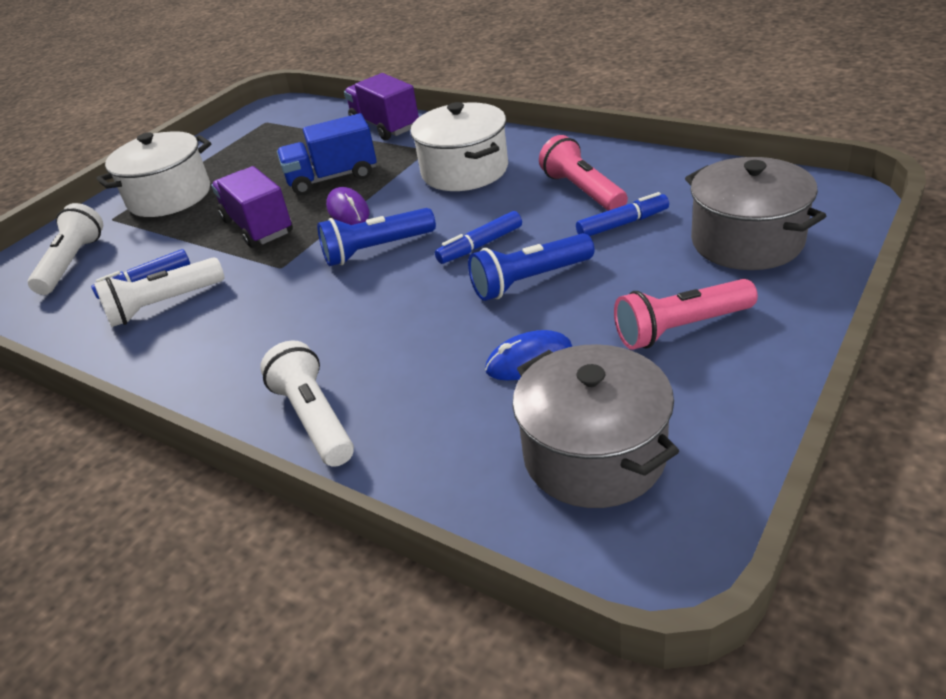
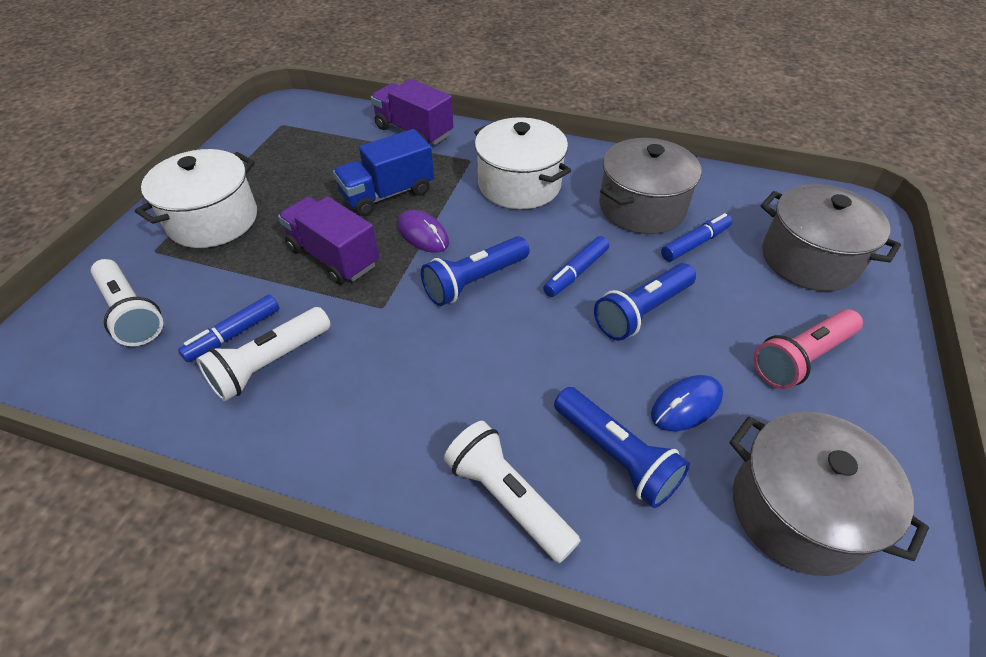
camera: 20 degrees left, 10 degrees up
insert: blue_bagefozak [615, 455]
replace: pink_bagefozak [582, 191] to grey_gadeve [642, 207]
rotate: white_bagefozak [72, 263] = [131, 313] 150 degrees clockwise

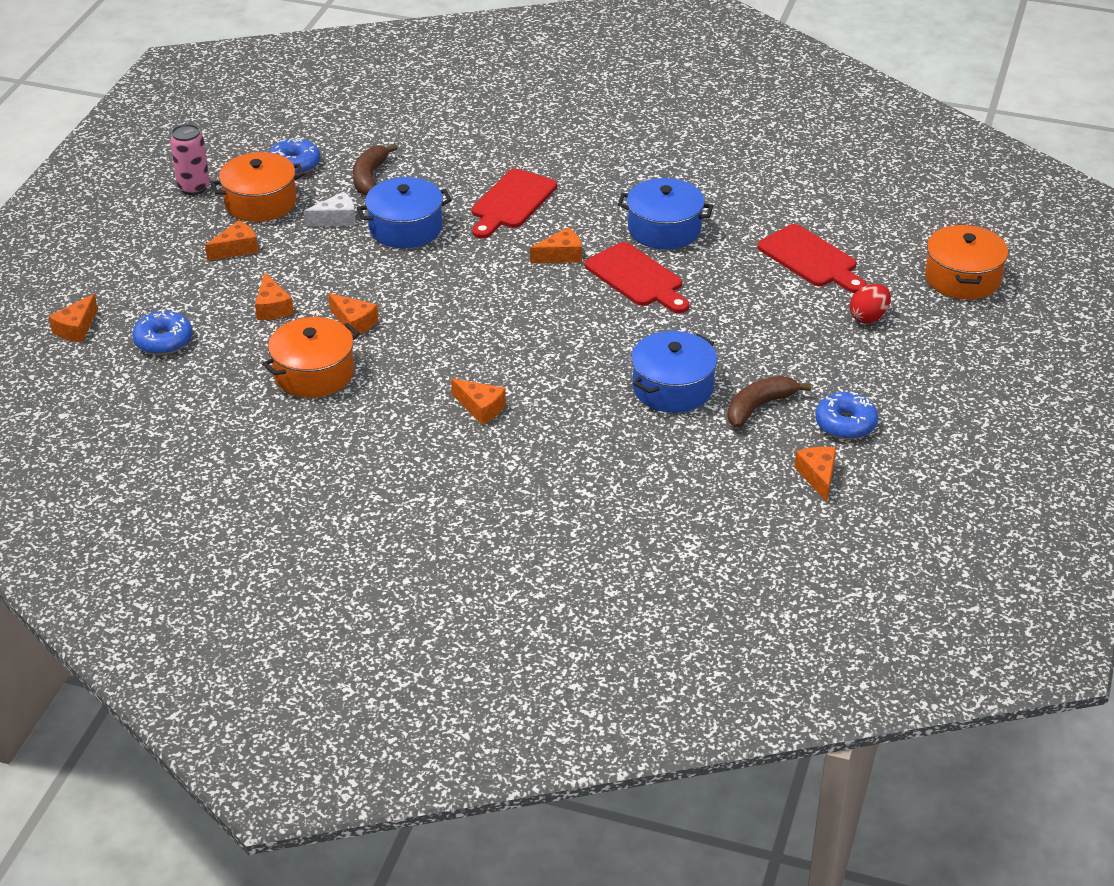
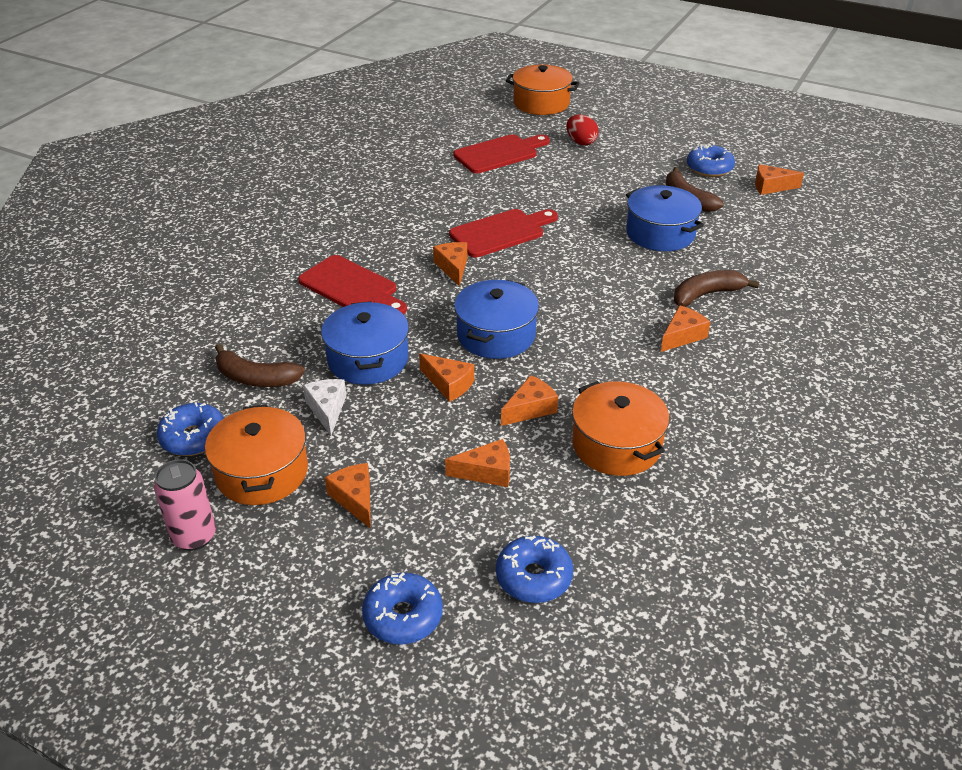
camera: 80 degrees left, 0 degrees up
insert: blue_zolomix [403, 616]; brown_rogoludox [706, 295]
move: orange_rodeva [76, 328] to [448, 384]; blue_gadeve [664, 229] to [496, 335]

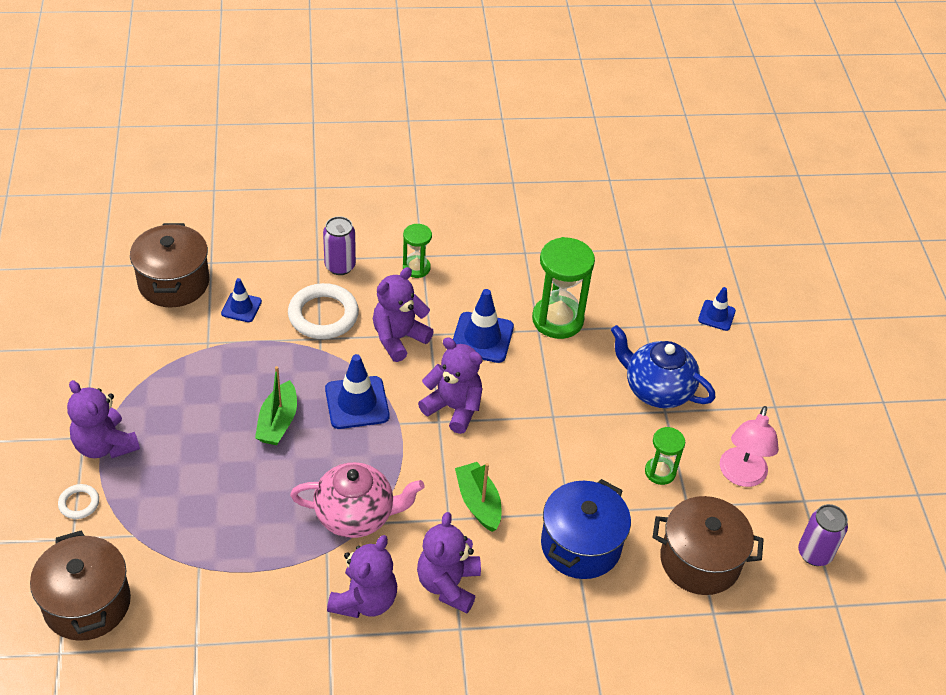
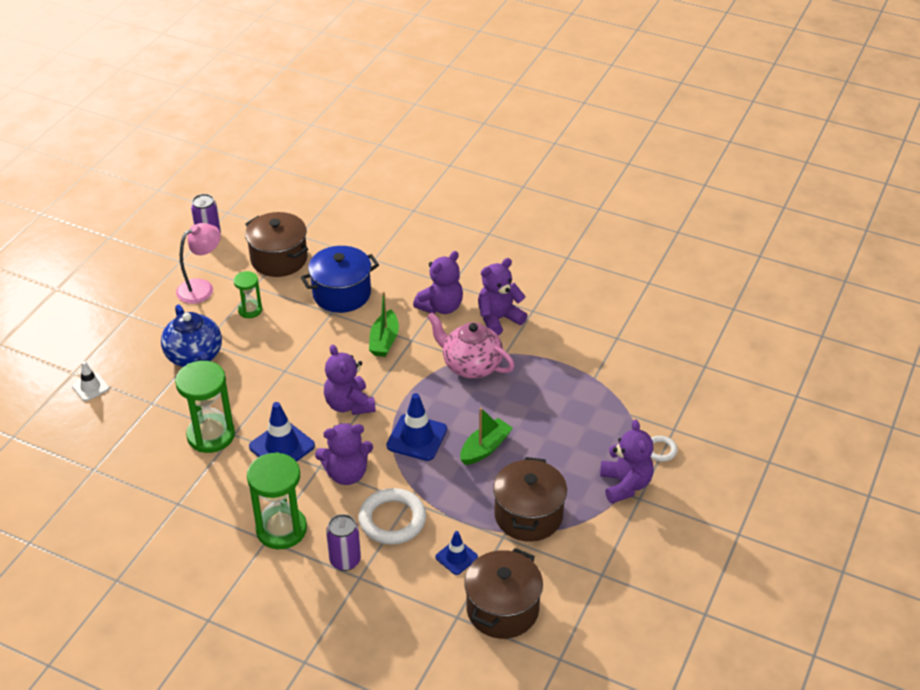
camera: 145 degrees left, 5 degrees down
move: brown_gadeve [87, 603] to [528, 515]
recolor: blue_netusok [716, 315] to white_netusok [90, 387]
resize: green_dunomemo [416, 268] = [281, 529] x1.81

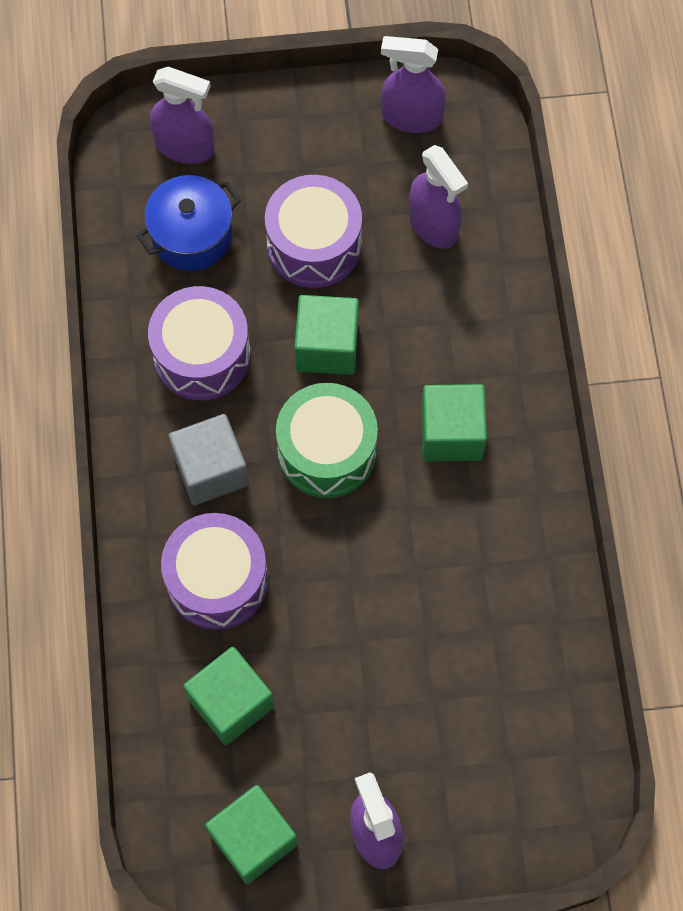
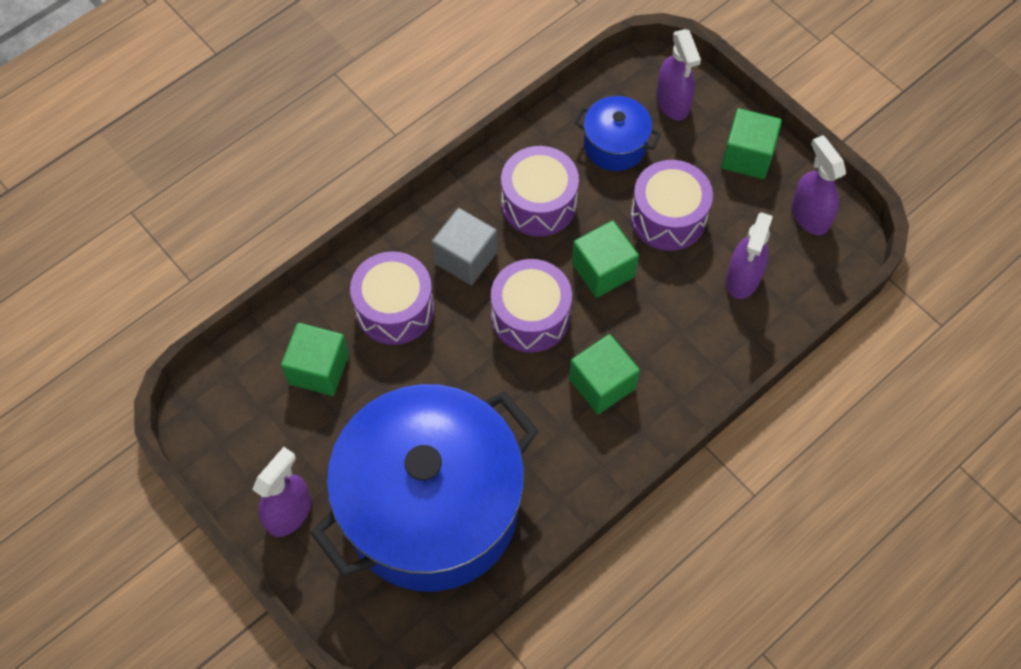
camera: 55 degrees right, 5 degrees down
insert: blue_gadeve [431, 508]
move: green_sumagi [253, 839] to [747, 156]
recolor: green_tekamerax [327, 451] to purple_tekamerax [530, 316]

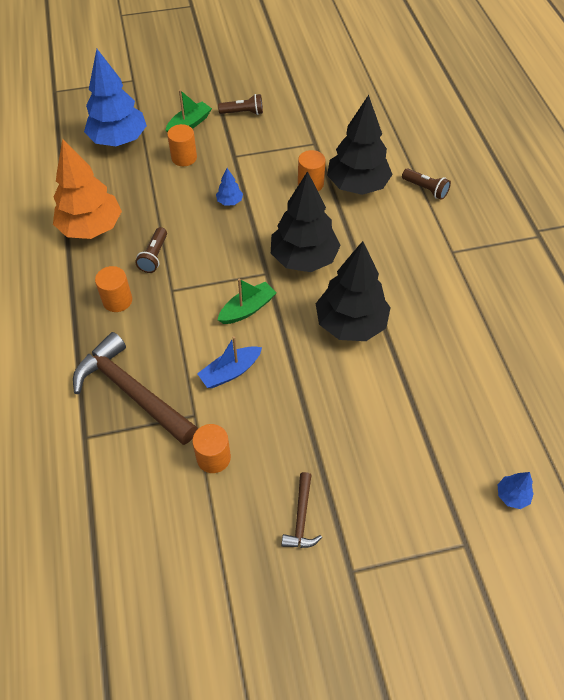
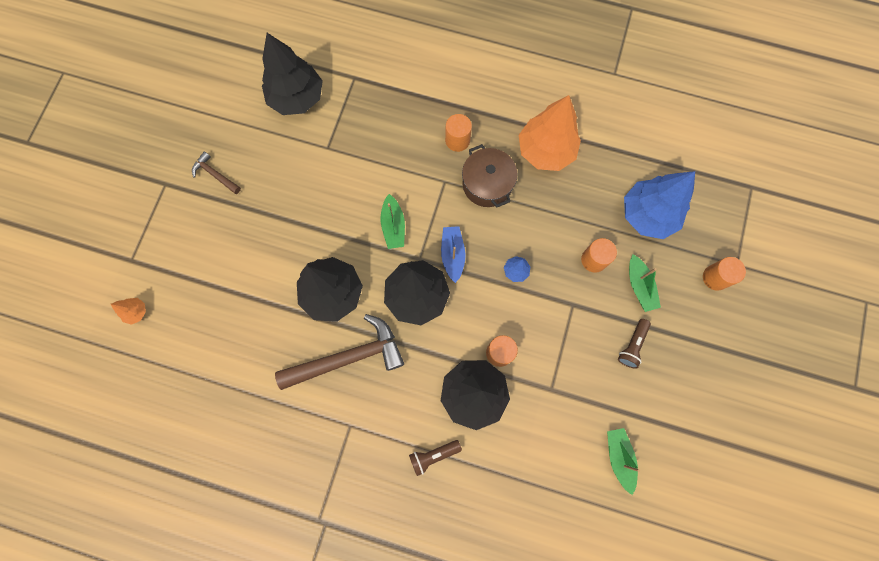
camera: 120 degrees right, 20 degrees up
insert: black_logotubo [297, 98]; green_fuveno [619, 458]
move: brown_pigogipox [131, 391] to [348, 357]; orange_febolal [213, 457] to [715, 277]; blue_fuveno [230, 372] to [452, 255]
replace: brown_bagefozak [154, 256] to brown_gadeve [487, 184]
recolor: blue_logotubo [512, 495] to orange_logotubo [136, 312]

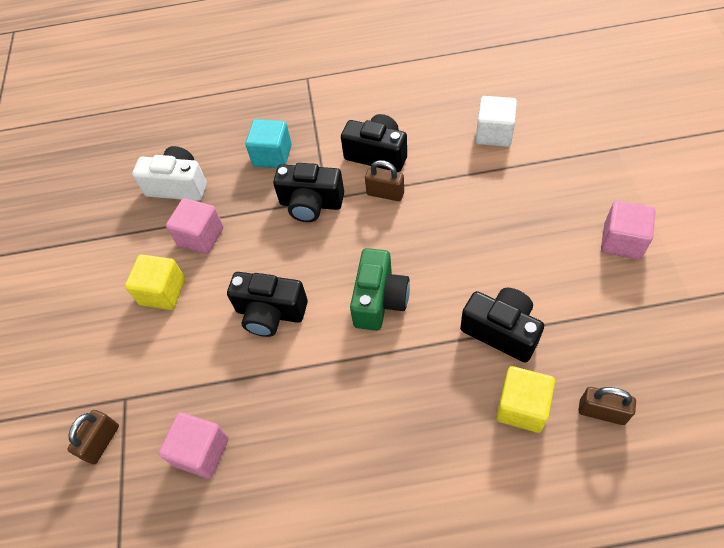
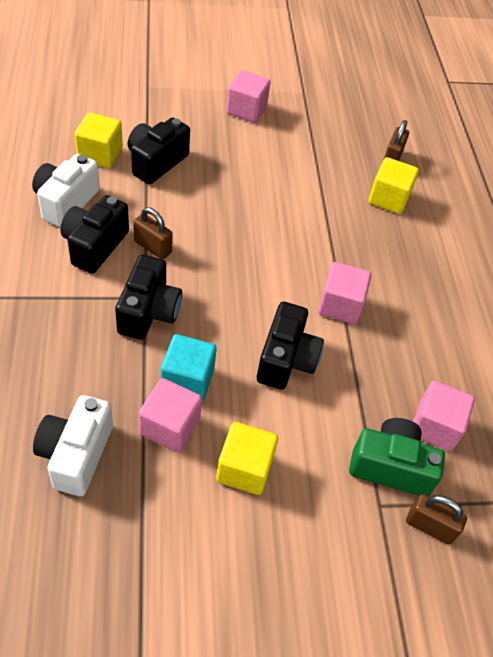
camera: 100 degrees left, 5 degrees down
insert: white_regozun [66, 202]; pink_sumagi [340, 305]
move: turquoise_sumagi [272, 155] to [187, 380]; green_regozun [379, 300] to [390, 466]; black_regozun [501, 331] to [156, 162]
recolor: white_sumagi [494, 133] to yellow_sumagi [100, 154]
rotate: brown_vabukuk [385, 193] = [153, 247] 75 degrees counterclockwise

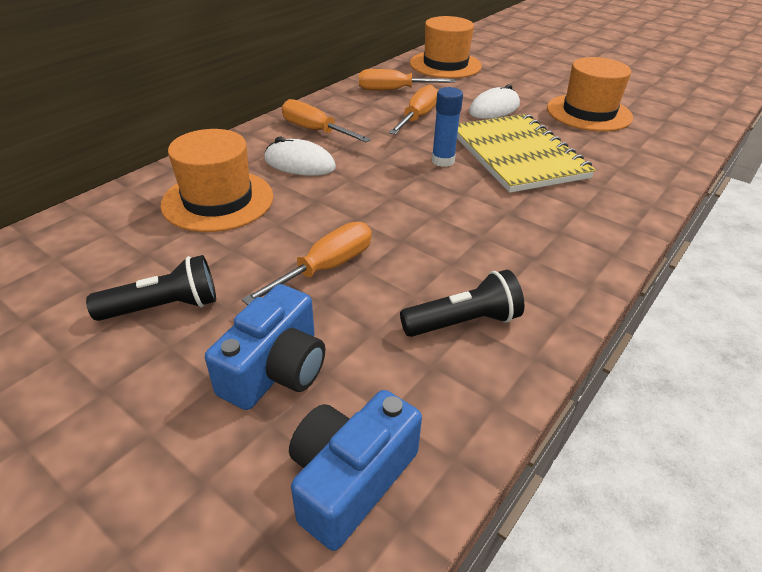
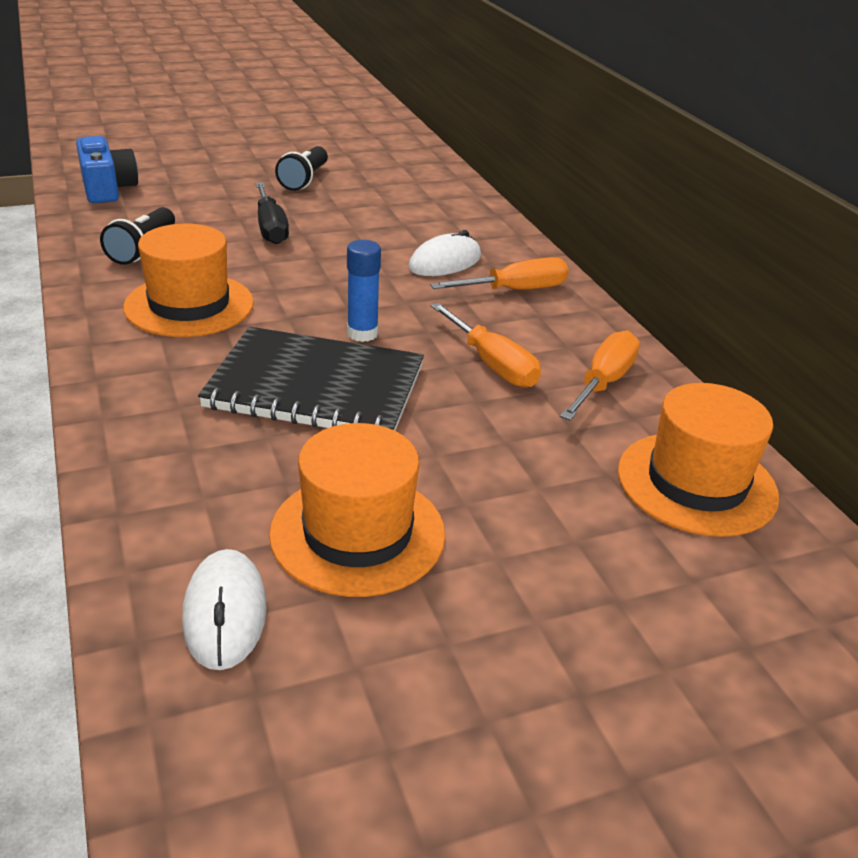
camera: 120 degrees right, 5 degrees down
delete: blue_regozun [276, 369]
move: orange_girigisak [218, 200] to [189, 305]; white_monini [494, 109] to [225, 613]
recolor: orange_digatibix [326, 268] to black_digatibix [270, 228]; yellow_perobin [517, 155] to black_perobin [316, 387]

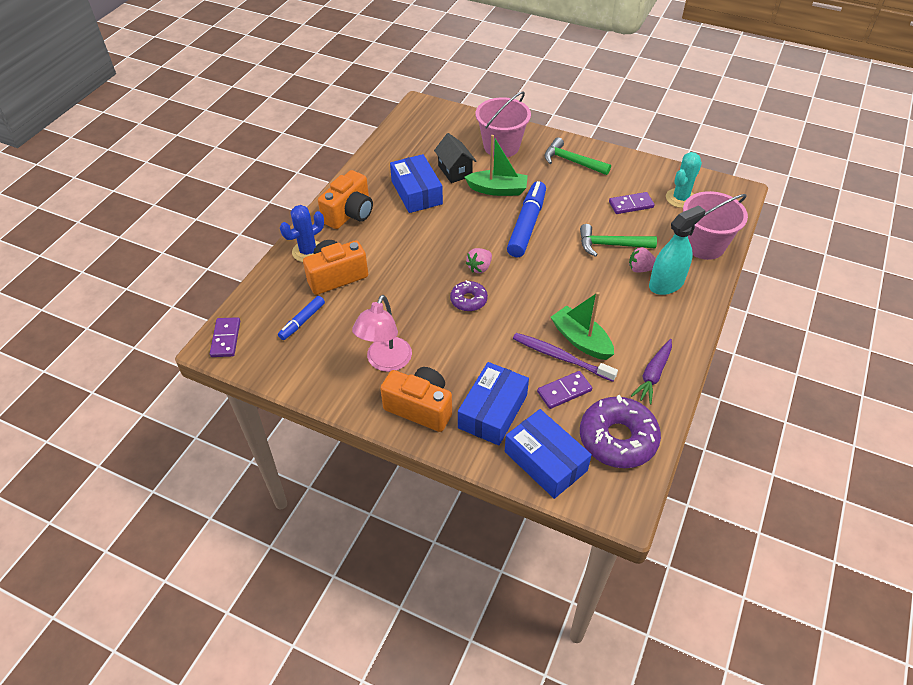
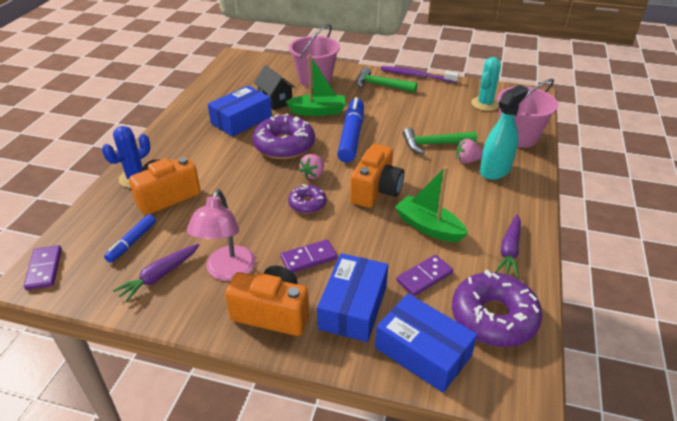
camera: 10 degrees left, 10 degrees down
insert: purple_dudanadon [159, 276]; purple_zolomix [284, 145]
move: orange_regozun [350, 214] to [376, 191]; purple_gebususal [560, 357] to [416, 76]; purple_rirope [631, 205] to [309, 258]
rotate: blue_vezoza [416, 192] = [241, 120] 75 degrees clockwise

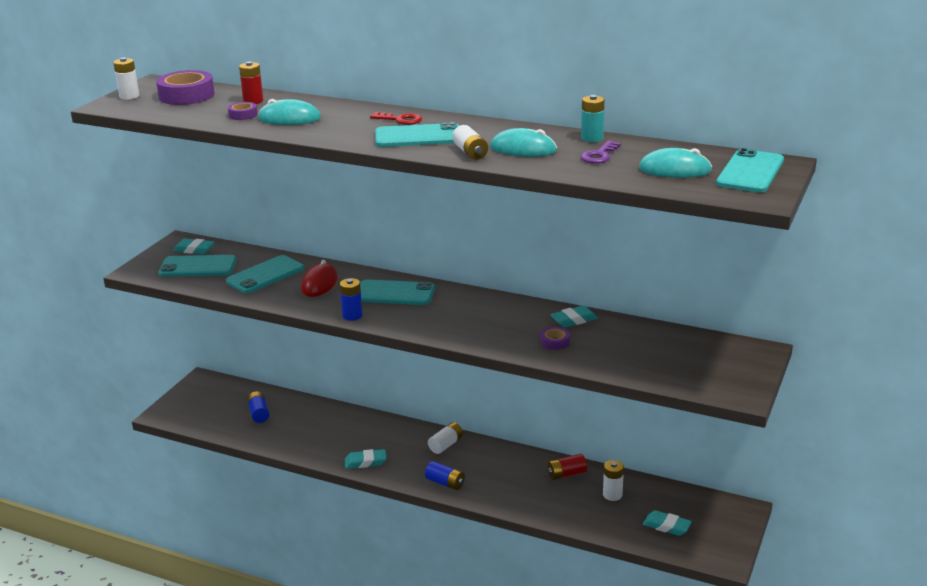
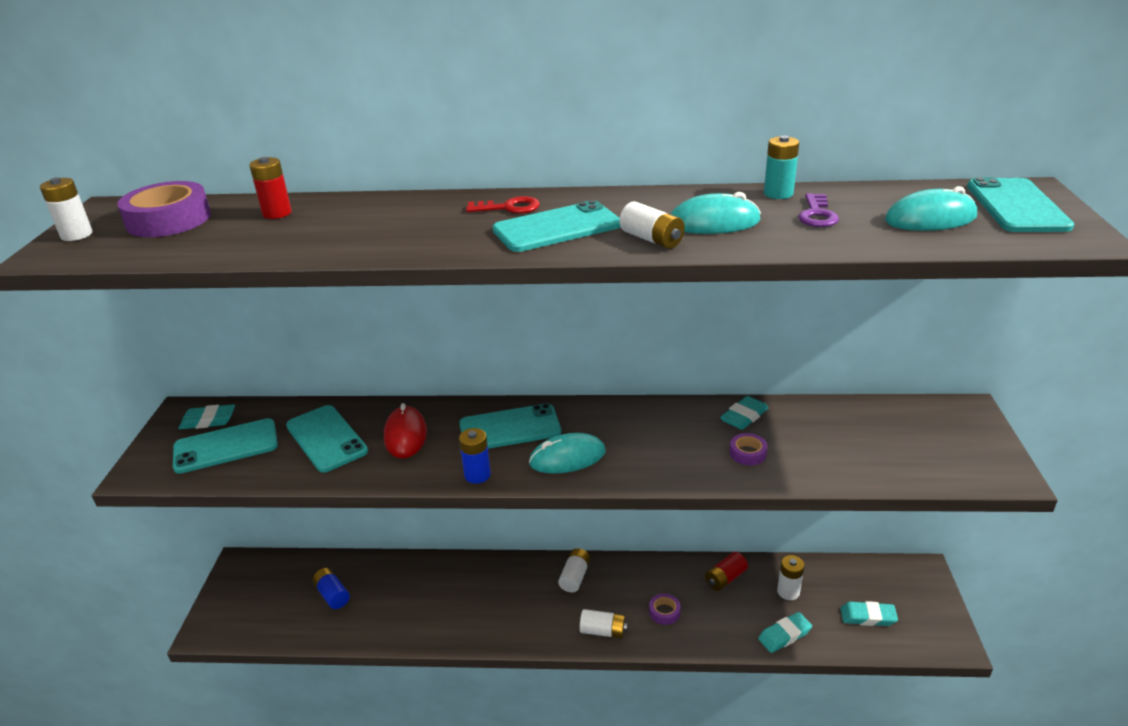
camera: 20 degrees left, 5 degrees up
move: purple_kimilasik [243, 115] to [664, 612]; turquoise_monini [289, 119] to [567, 457]; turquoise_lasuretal [365, 462] to [784, 635]
recolor: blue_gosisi [445, 483] to white_gosisi [603, 631]
rotate: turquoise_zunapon [265, 275] = [326, 438] 60 degrees counterclockwise

